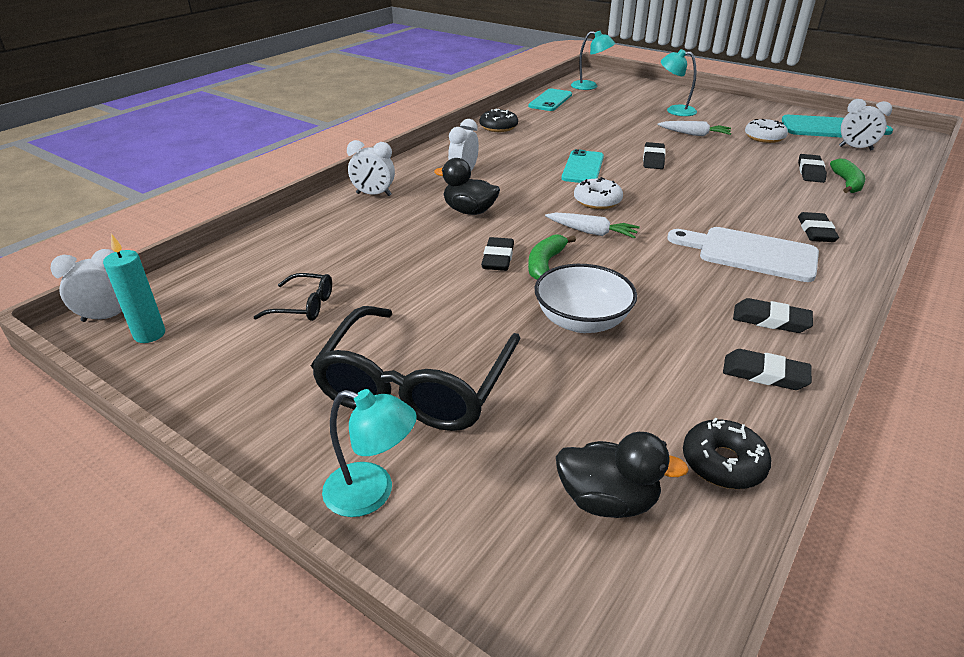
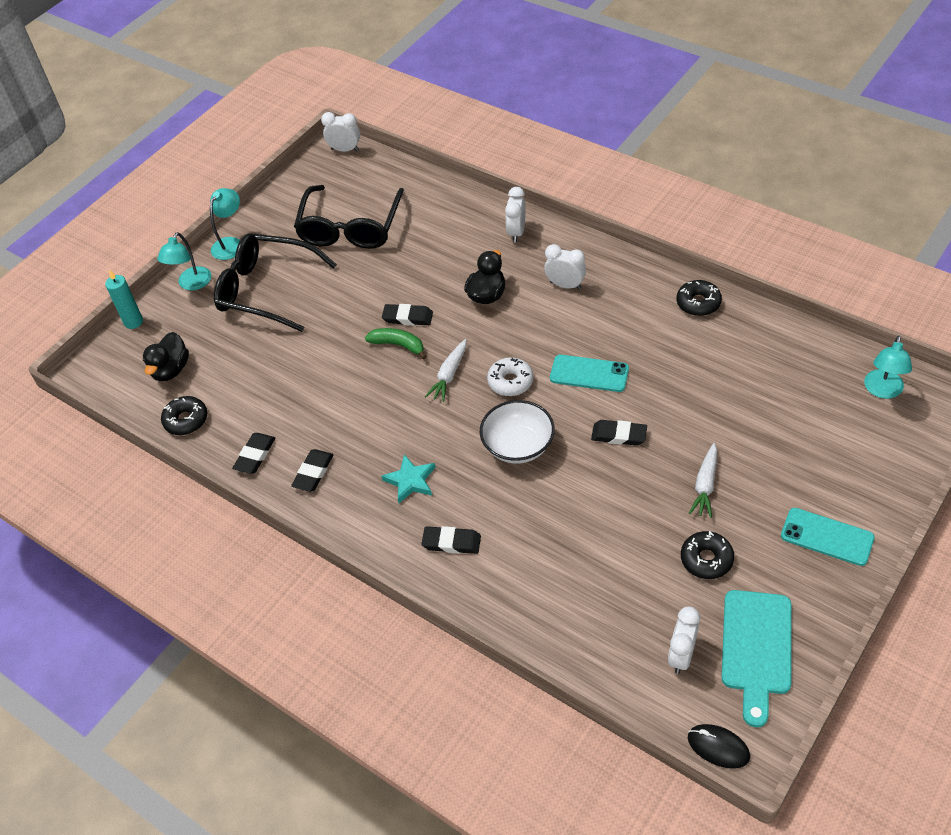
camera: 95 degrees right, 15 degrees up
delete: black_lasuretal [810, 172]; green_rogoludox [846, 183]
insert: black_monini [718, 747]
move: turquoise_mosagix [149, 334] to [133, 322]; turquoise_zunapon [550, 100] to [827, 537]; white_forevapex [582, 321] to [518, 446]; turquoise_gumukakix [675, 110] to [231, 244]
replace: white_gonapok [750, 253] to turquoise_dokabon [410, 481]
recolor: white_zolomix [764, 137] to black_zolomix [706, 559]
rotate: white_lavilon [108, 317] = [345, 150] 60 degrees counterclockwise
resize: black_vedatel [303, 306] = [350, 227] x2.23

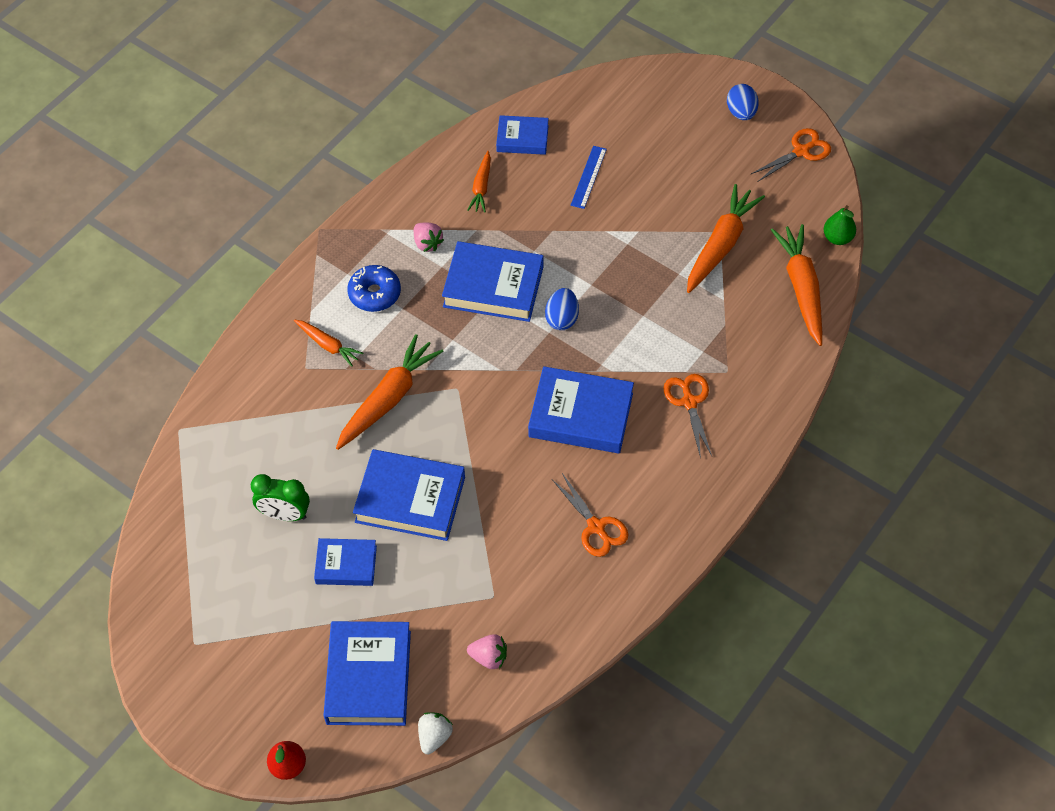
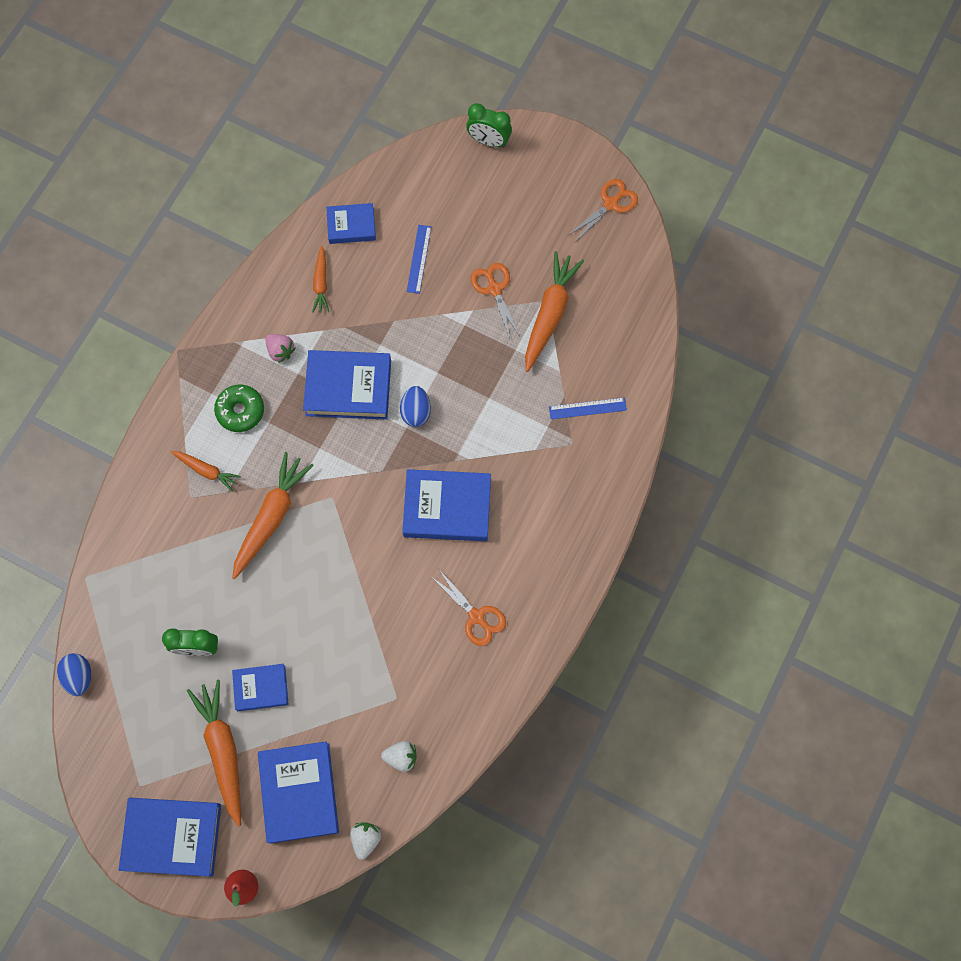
camera: 10 degrees left, 15 degrees up
delete: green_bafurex [837, 238]
insert: green_lavilon [488, 141]; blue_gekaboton [587, 408]
move: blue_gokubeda [410, 499] to [172, 837]; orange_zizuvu [689, 402] to [494, 289]; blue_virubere [741, 112] to [79, 676]; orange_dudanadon [801, 288] to [223, 750]
recolor: blue_zolomix [374, 294] to green_zolomix [240, 411]; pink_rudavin [489, 657] to white_rudavin [401, 757]

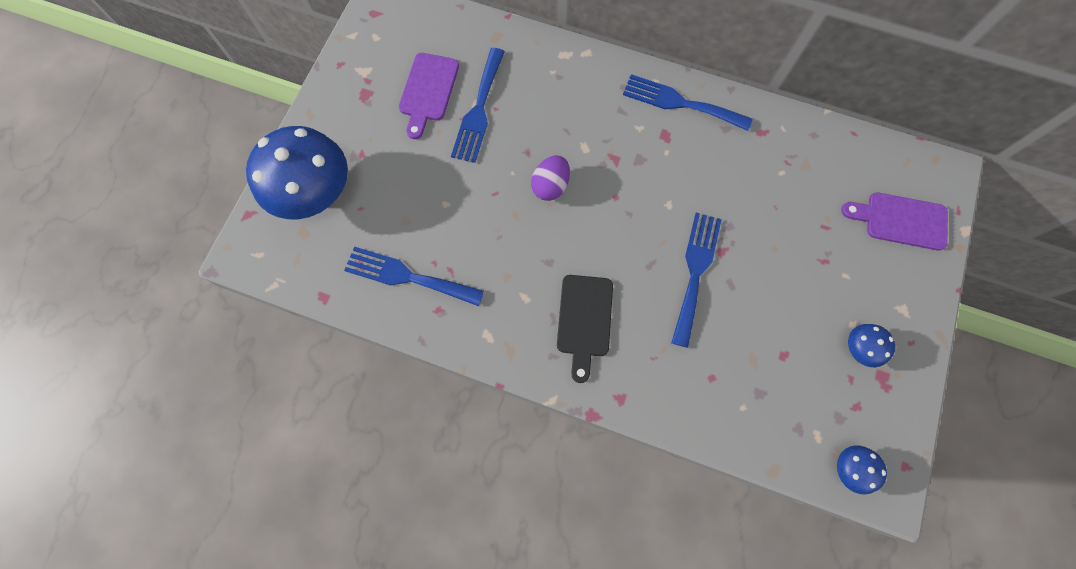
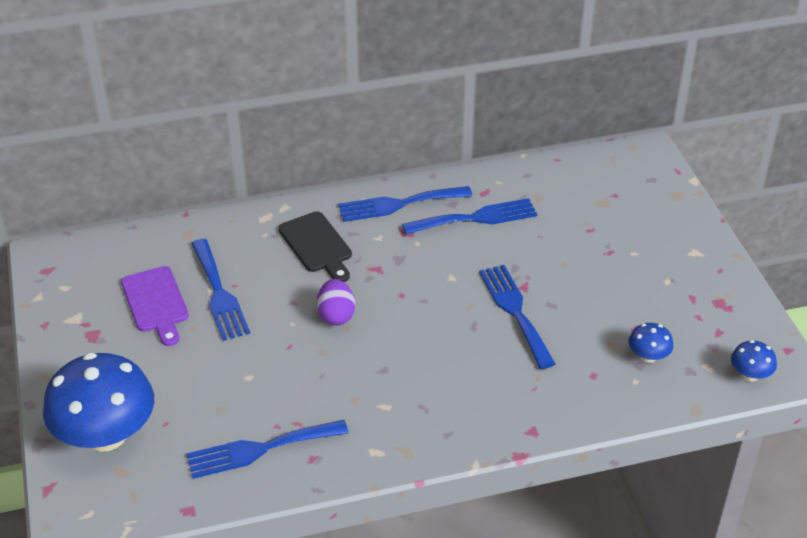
camera: 35 degrees left, 30 degrees down
delete: purple_gonapok [901, 220]
insert: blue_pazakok [476, 218]
move: black_gonapok [584, 320] to [317, 245]; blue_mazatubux [860, 348] to [648, 356]

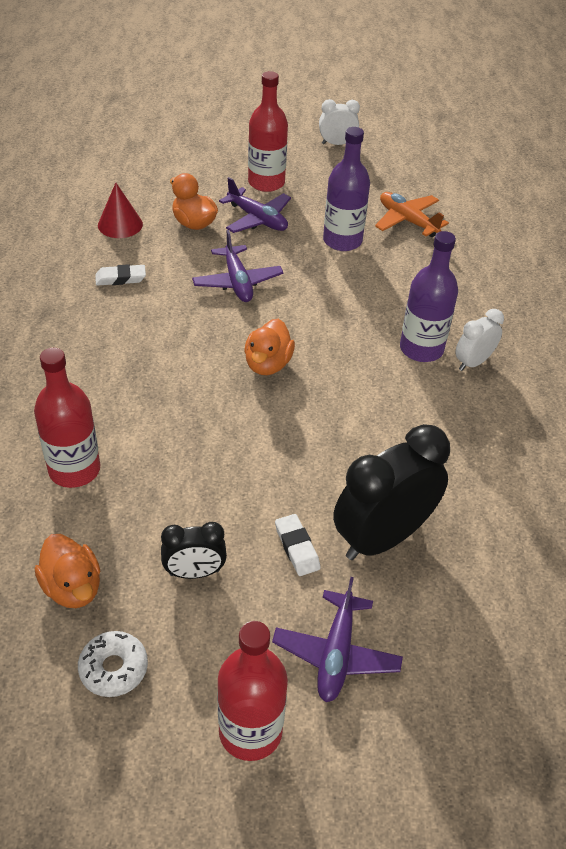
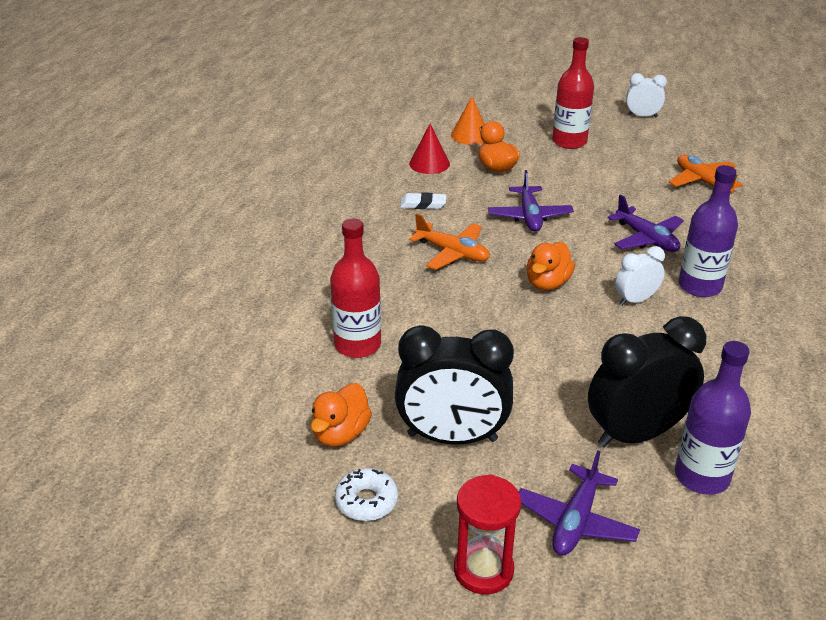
camera: 15 degrees right, 10 degrees down
delete: white_lasuretal [297, 547]
insert: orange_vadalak [452, 253]; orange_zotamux [470, 135]
move: purple_vadalak [257, 219] to [646, 239]; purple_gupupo [342, 241] to [701, 476]; white_lavilon [473, 362] to [635, 300]
replace: red_gupupo [250, 731] to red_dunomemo [483, 570]
rotate: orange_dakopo [72, 587] = [341, 434] 45 degrees clockwise
resize: black_lavilon [194, 572] = [452, 437] x1.92

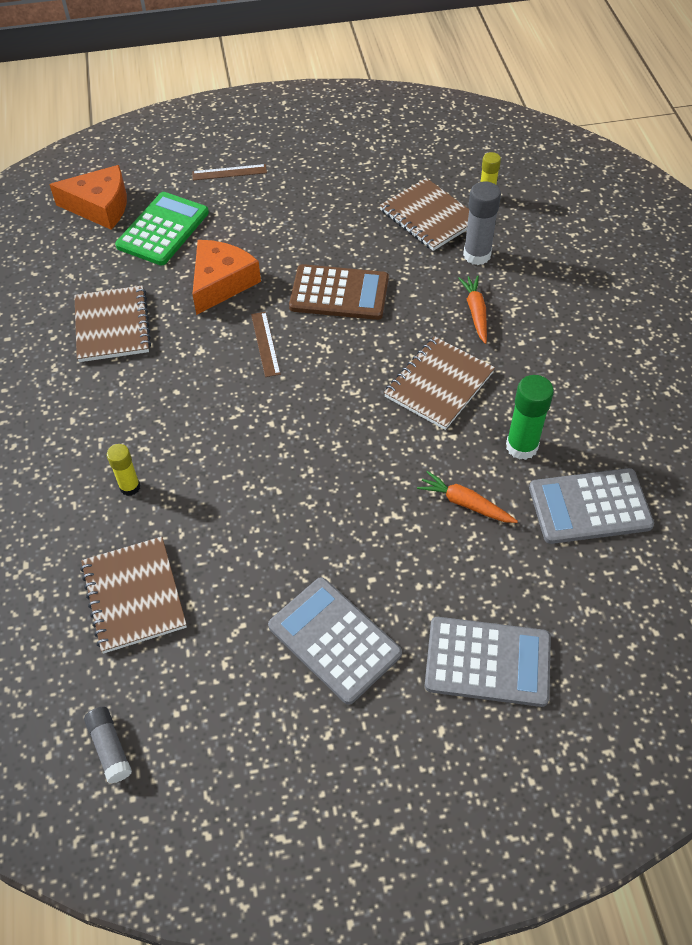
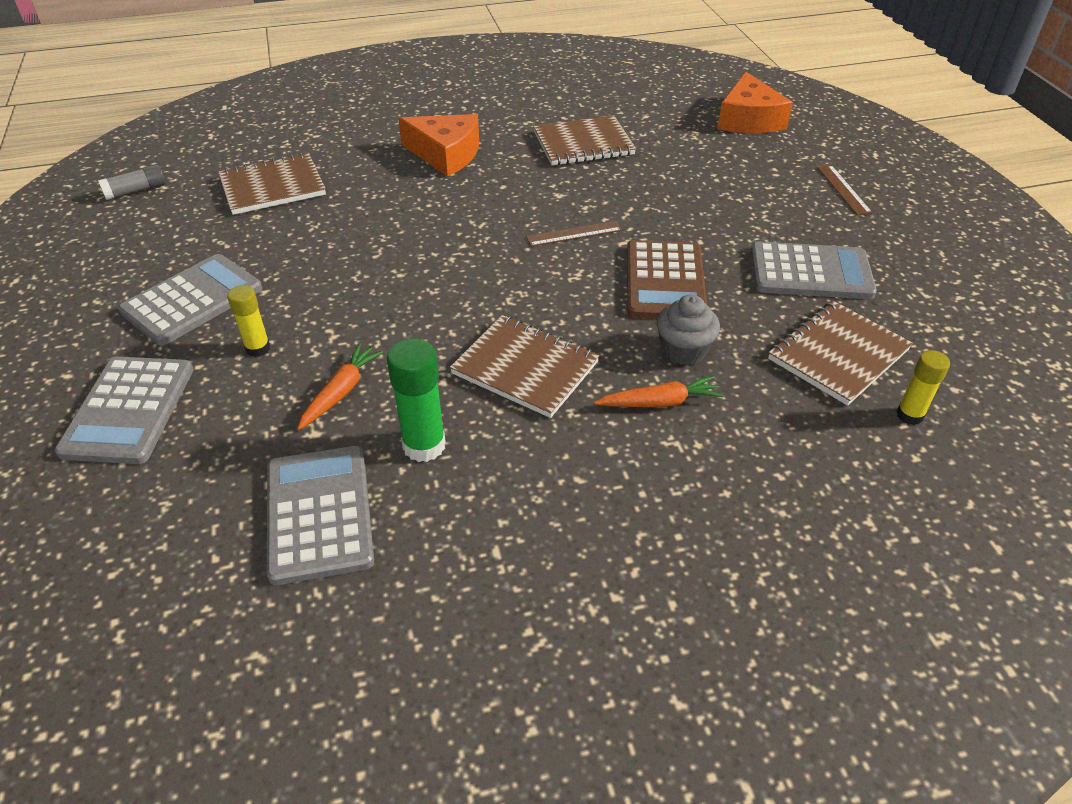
camera: 85 degrees right, 10 degrees down
delete: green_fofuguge [163, 229]; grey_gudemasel [477, 255]
insert: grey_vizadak [683, 350]; grey_fofuguge [810, 272]
move: yellow_gudemasel [130, 487] to [258, 348]; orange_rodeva [221, 283] to [446, 154]

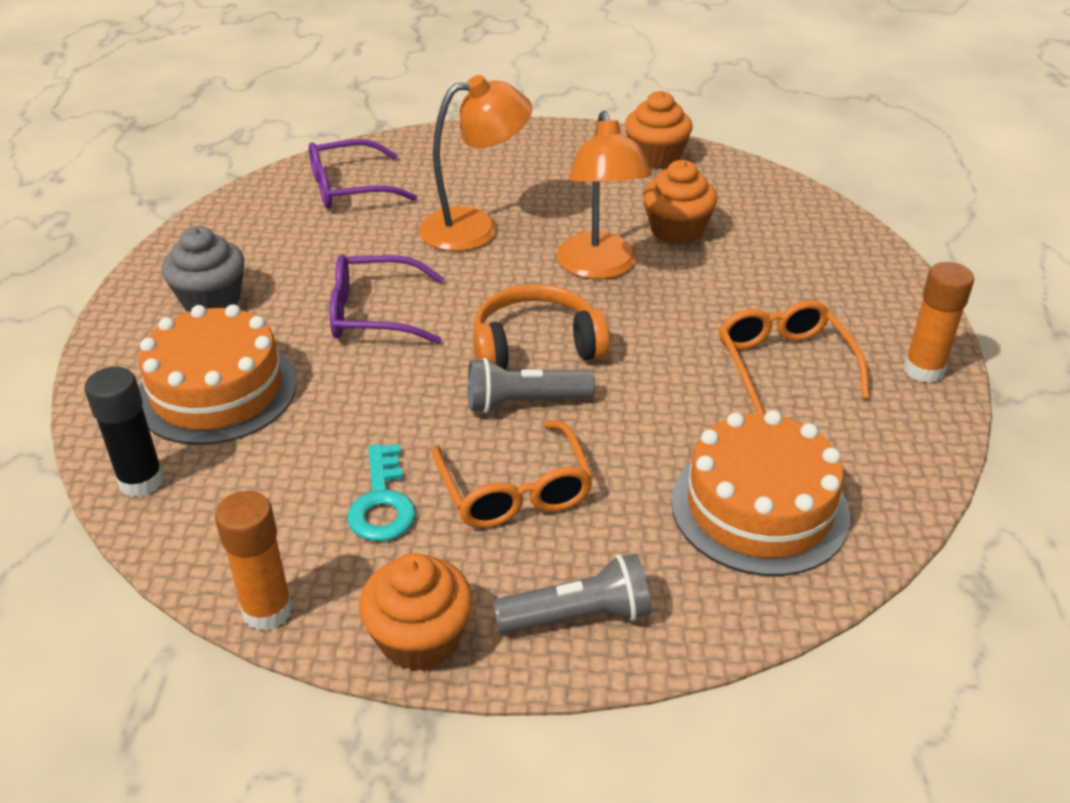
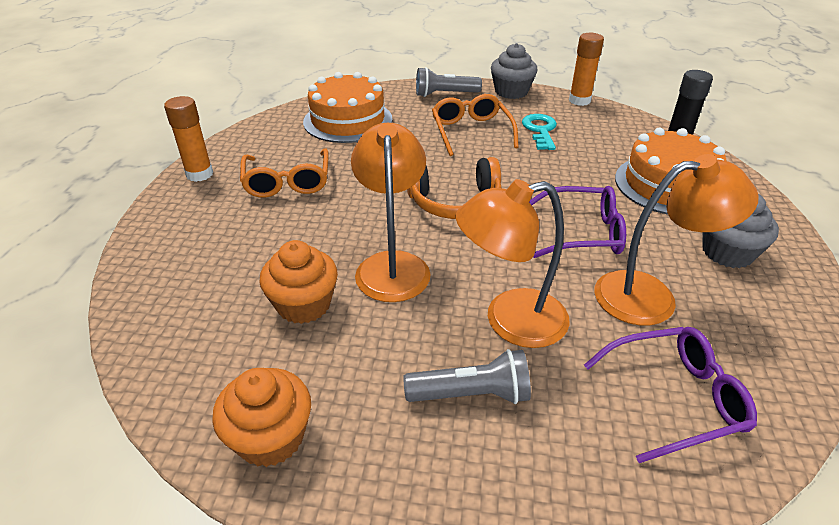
camera: 175 degrees left, 0 degrees up
insert: orange_gumukakix [651, 296]
move: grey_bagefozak [524, 402] to [471, 394]
recolor: orange_vizadak [420, 639] to grey_vizadak [511, 91]

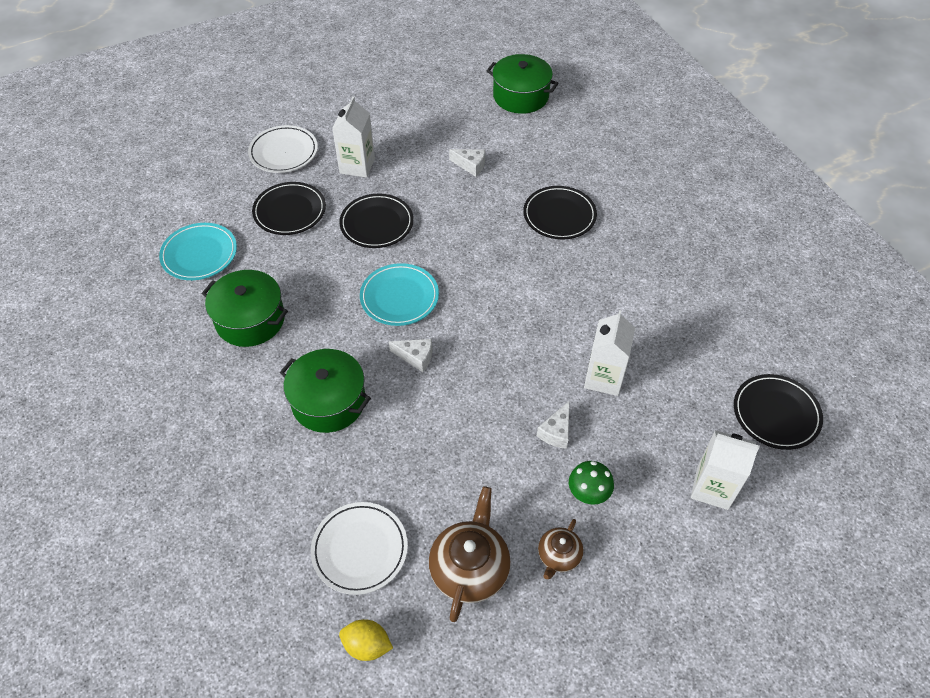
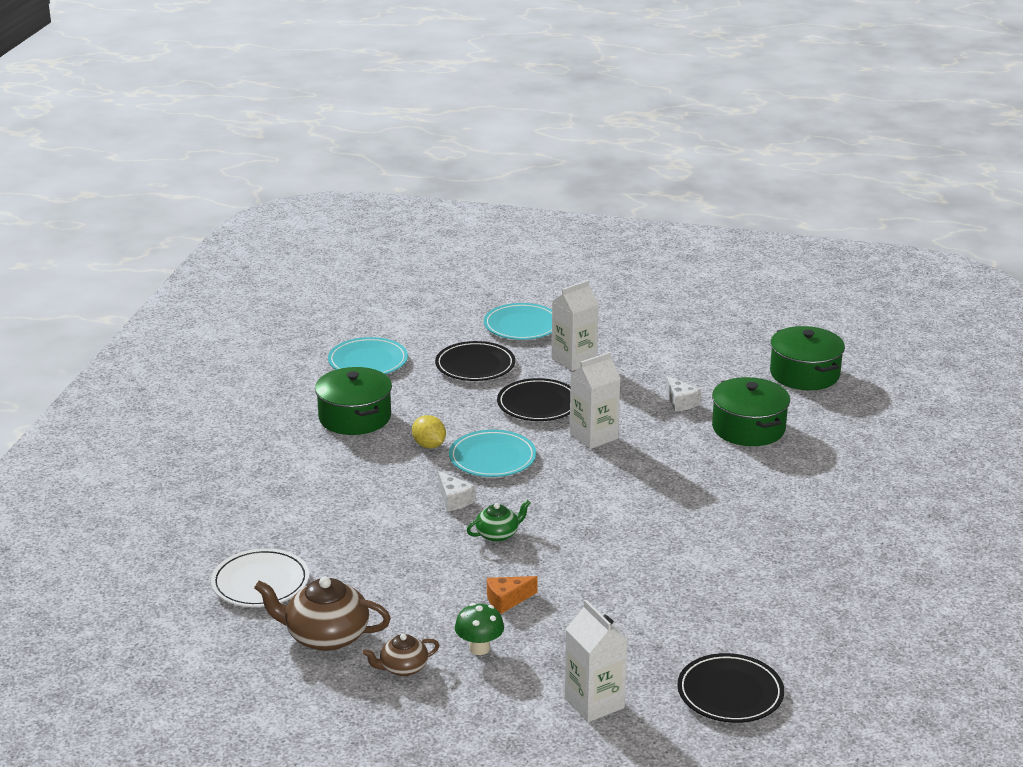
camera: 40 degrees right, 25 degrees down
delete: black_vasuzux [559, 215]
insert: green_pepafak [498, 534]
move: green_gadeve [329, 401] to [748, 428]; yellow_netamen [367, 645] to [429, 445]; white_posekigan [604, 378] to [593, 436]
recolor: white_vasuzux [283, 152] to turquoise_vasuzux [522, 326]; white_rodeva [556, 432] to orange_rodeva [507, 600]
rotate: brown_pepafak [470, 568] = [325, 636] 135 degrees counterclockwise

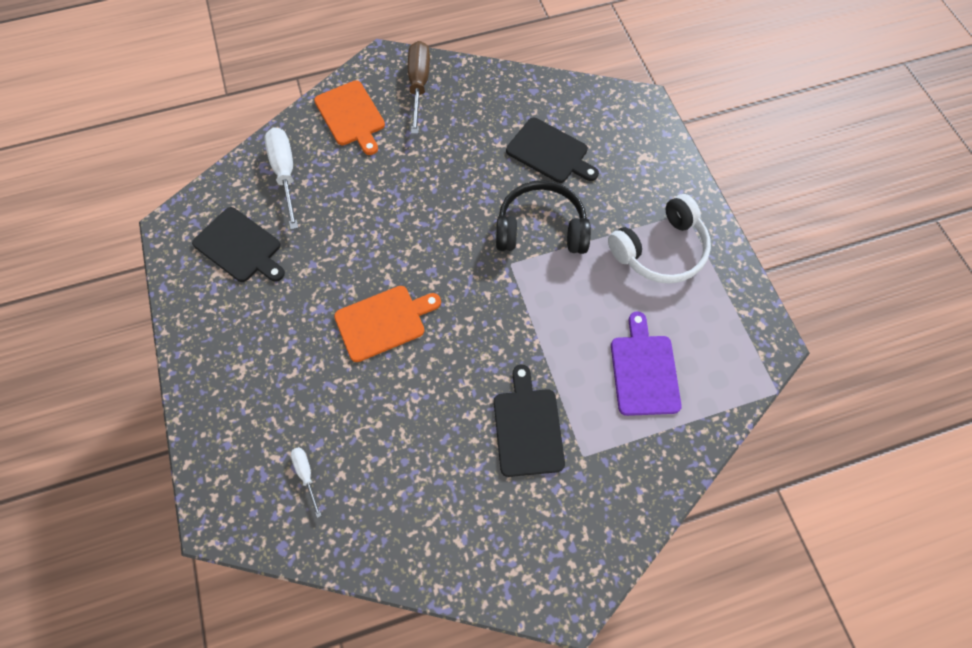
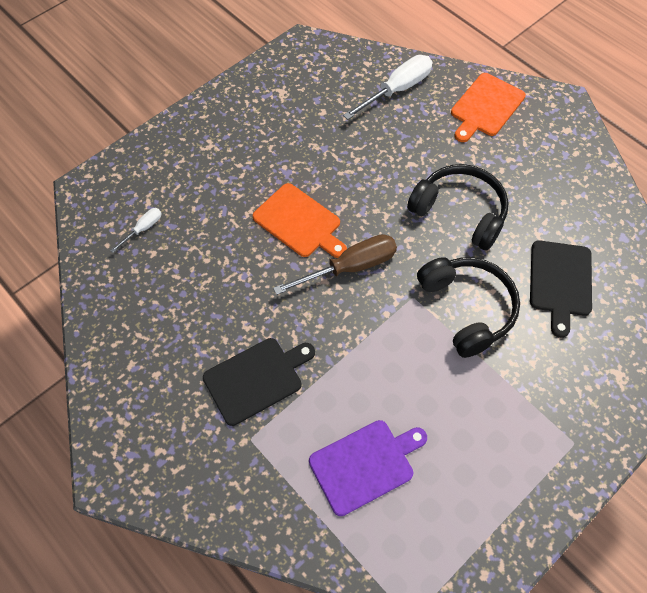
camera: 65 degrees right, 5 degrees down
delete: black_gonapok [240, 246]; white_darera [660, 250]
insert: black_darera [460, 212]
move: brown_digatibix [419, 85] to [350, 267]

